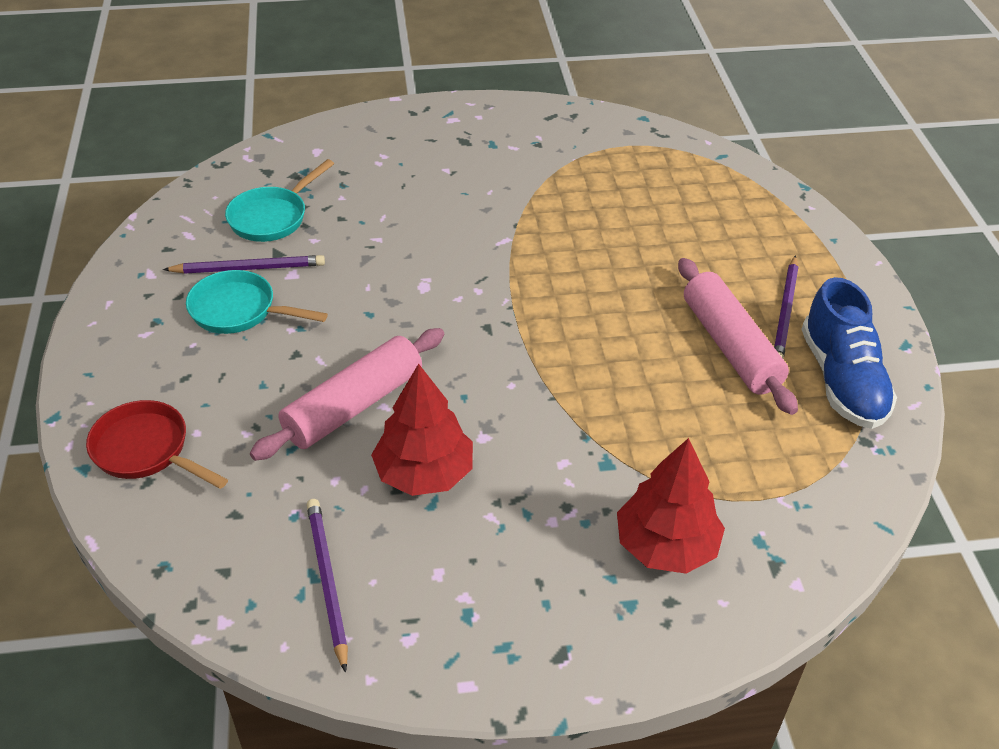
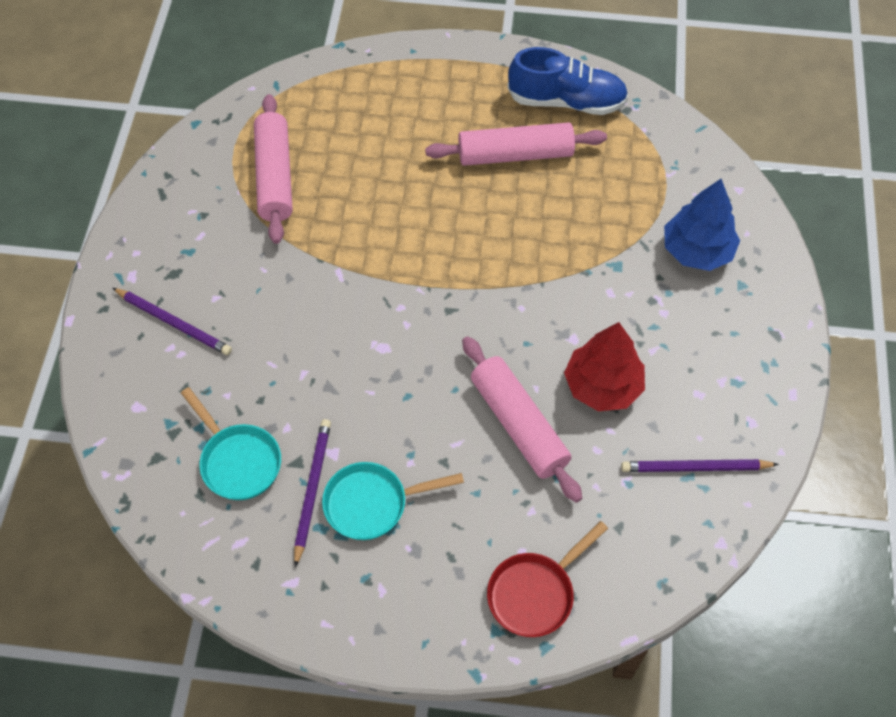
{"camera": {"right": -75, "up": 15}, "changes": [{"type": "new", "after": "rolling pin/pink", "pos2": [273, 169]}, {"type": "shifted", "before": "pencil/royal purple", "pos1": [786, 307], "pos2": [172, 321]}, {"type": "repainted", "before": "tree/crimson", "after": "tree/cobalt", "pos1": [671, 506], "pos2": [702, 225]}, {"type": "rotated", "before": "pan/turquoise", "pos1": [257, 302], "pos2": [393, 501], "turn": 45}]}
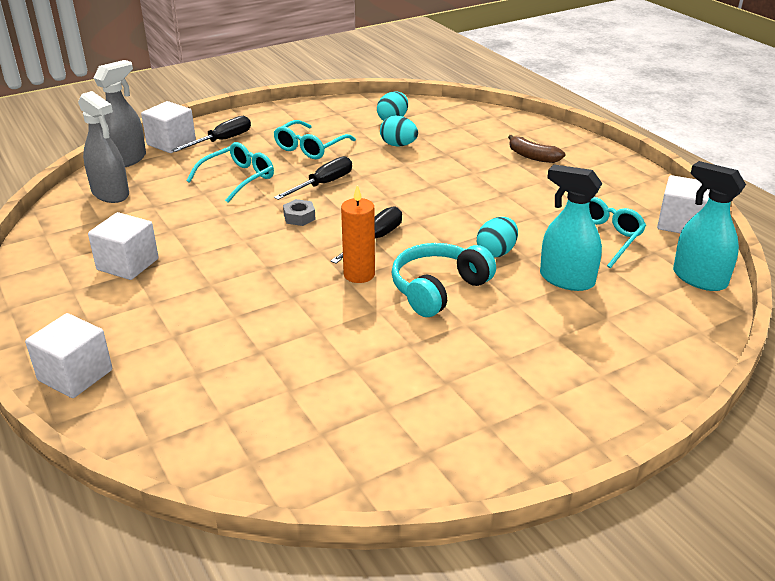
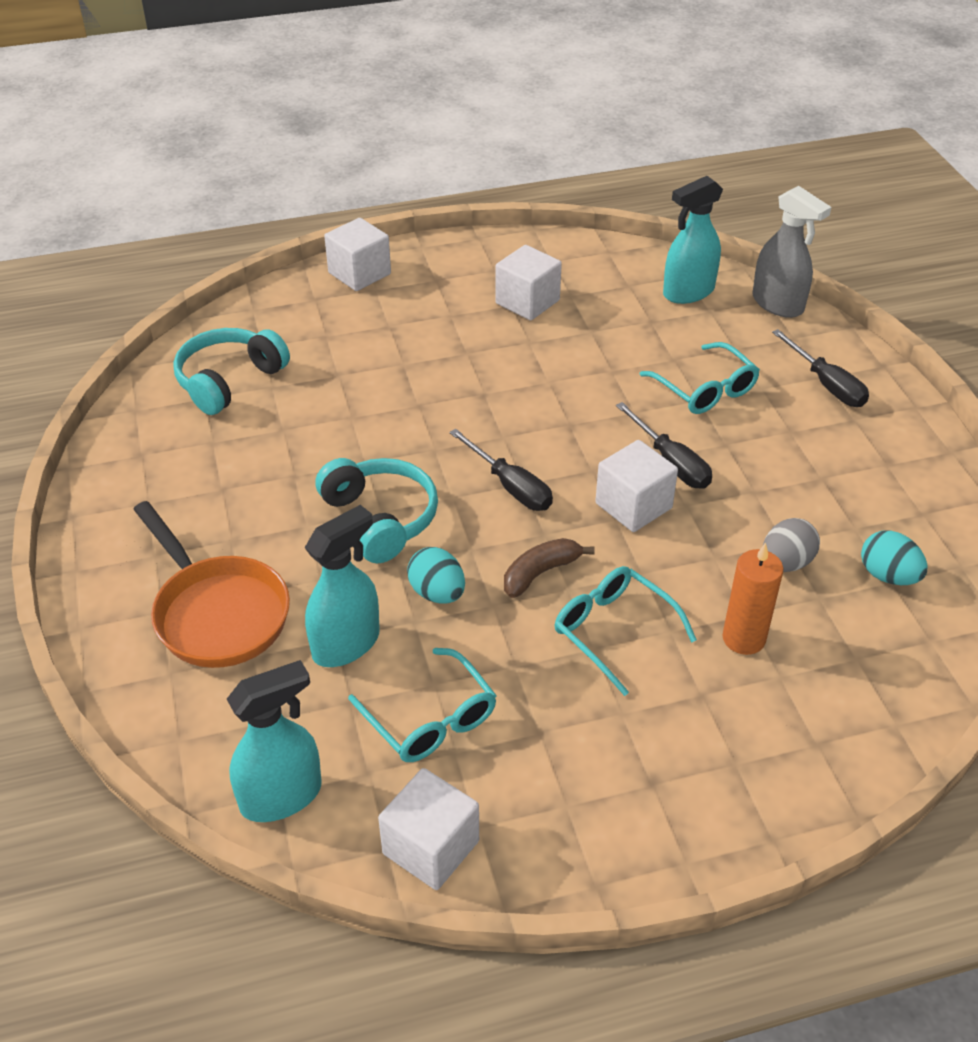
{"camera": {"right": 105, "up": 10}, "changes": [{"type": "gone", "before": "hex nut/ash-grey", "pos1": [299, 212]}, {"type": "new", "after": "pan/orange-coloured", "pos2": [211, 584]}, {"type": "new", "after": "headset/turquoise", "pos2": [231, 371]}, {"type": "shifted", "before": "solid cube/snow-white", "pos1": [168, 127], "pos2": [636, 486]}, {"type": "shifted", "before": "spectacles/turquoise", "pos1": [314, 139], "pos2": [625, 631]}, {"type": "shifted", "before": "candle/orange-coloured", "pos1": [358, 234], "pos2": [752, 599]}, {"type": "shifted", "before": "banana fruit/brown", "pos1": [537, 149], "pos2": [549, 568]}, {"type": "repainted", "before": "sprayer/ash-grey", "after": "sprayer/turquoise", "pos1": [103, 147], "pos2": [693, 240]}, {"type": "repainted", "before": "egg/turquoise", "after": "egg/ash-grey", "pos1": [399, 131], "pos2": [791, 545]}]}
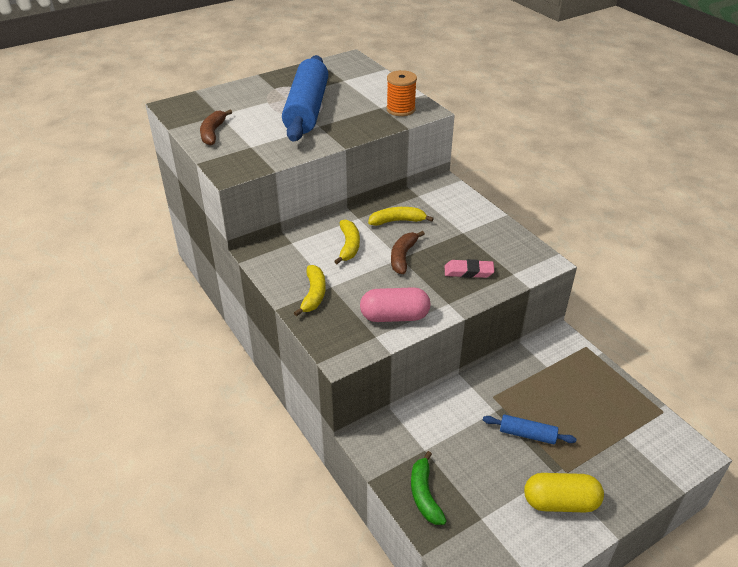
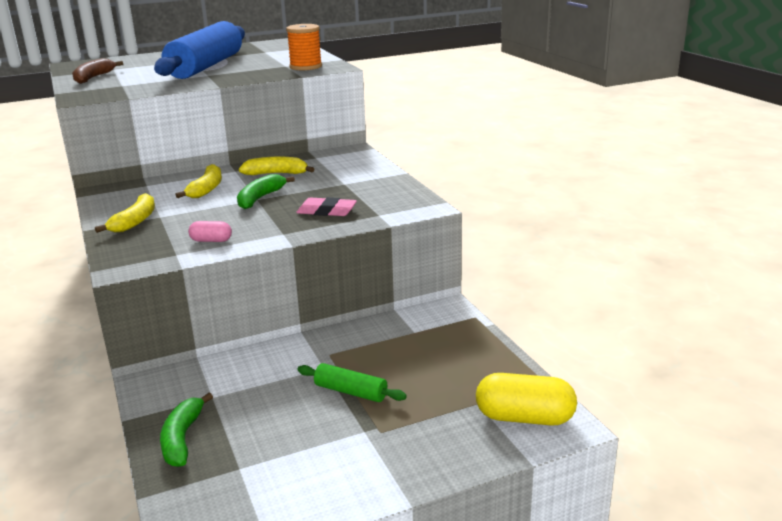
{"camera": {"right": 10, "up": -15}, "changes": [{"type": "shifted", "before": "pill shape/bright yellow", "pos1": [564, 492], "pos2": [526, 399]}, {"type": "repainted", "before": "banana fruit/brown", "after": "banana fruit/green", "pos1": [408, 252], "pos2": [266, 191]}, {"type": "repainted", "before": "rolling pin/cobalt", "after": "rolling pin/green", "pos1": [529, 429], "pos2": [352, 382]}, {"type": "scaled", "before": "pill shape/pink", "pos1": [395, 304], "pos2": [210, 231], "scale": 0.51}]}
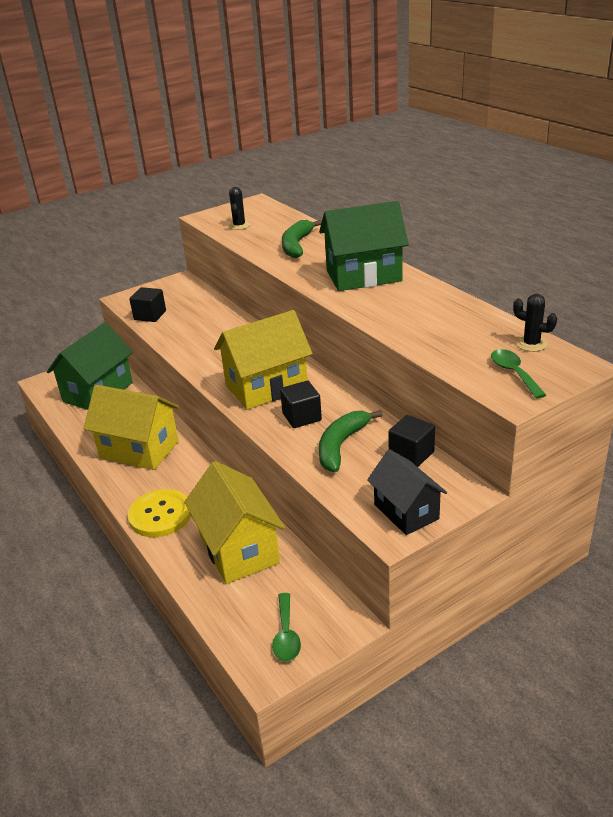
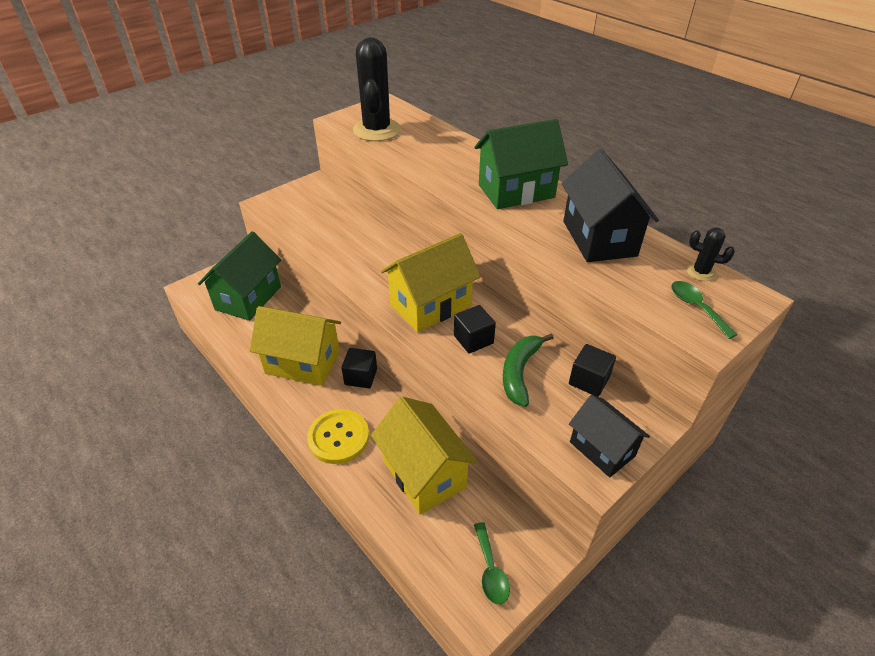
{"camera": {"right": -10, "up": 10}, "changes": [{"type": "gone", "before": "banana fruit/green", "pos1": [302, 239]}, {"type": "new", "after": "cottage/jet-black", "pos2": [610, 205]}, {"type": "shifted", "before": "solid cube/jet-black", "pos1": [147, 304], "pos2": [359, 368]}, {"type": "scaled", "before": "cactus/jet-black", "pos1": [239, 208], "pos2": [377, 89], "scale": 2.27}]}
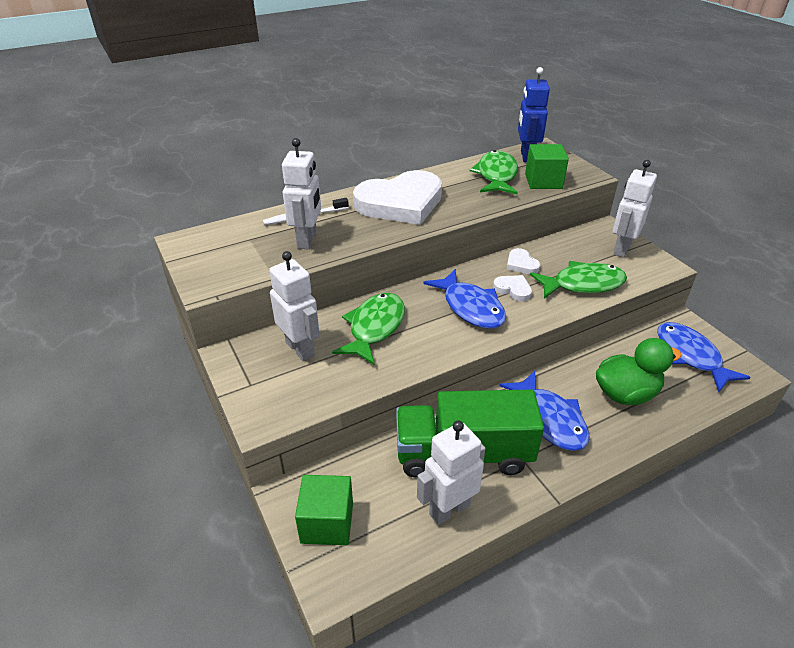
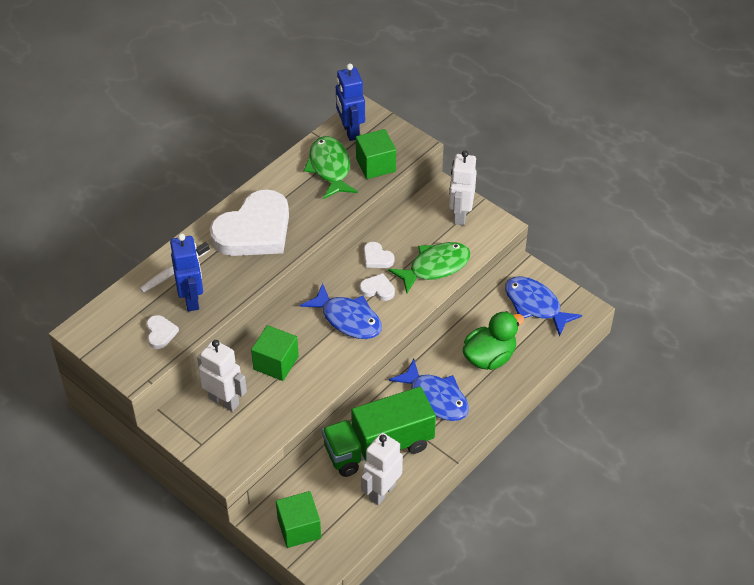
{"camera": {"right": -20, "up": 10}, "changes": [{"type": "new", "after": "heart/snow-white", "pos2": [162, 332]}, {"type": "swapped", "before": "toy fish/green", "after": "solid cube/green", "pos1": [368, 329], "pos2": [275, 353]}, {"type": "repainted", "before": "robot/snow-white", "after": "robot/cobalt", "pos1": [301, 193], "pos2": [186, 272]}]}
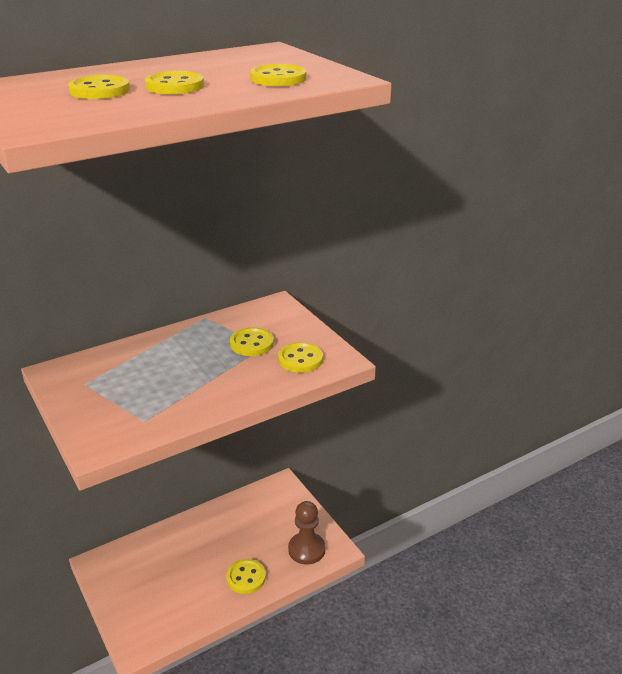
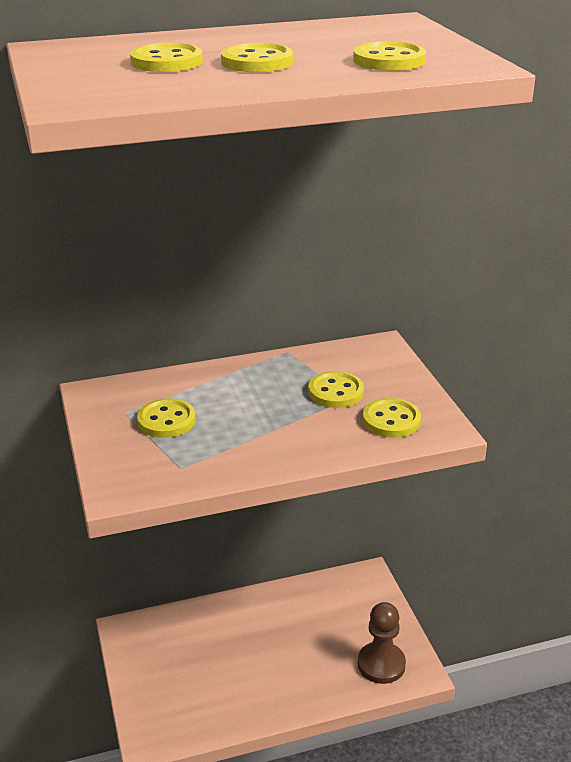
{"camera": {"right": 15, "up": 0}, "changes": [{"type": "shifted", "before": "shirt button/bright yellow", "pos1": [246, 576], "pos2": [166, 418]}]}
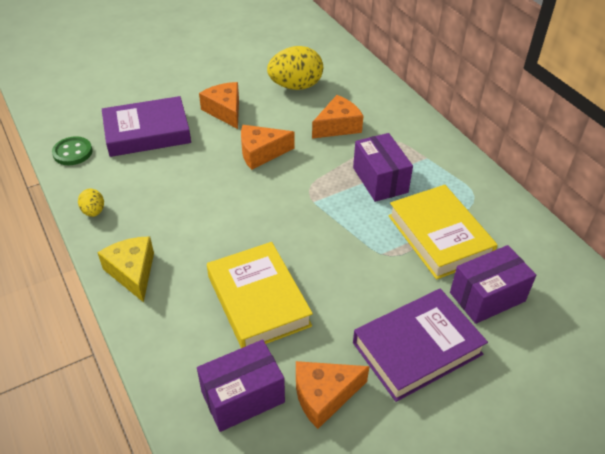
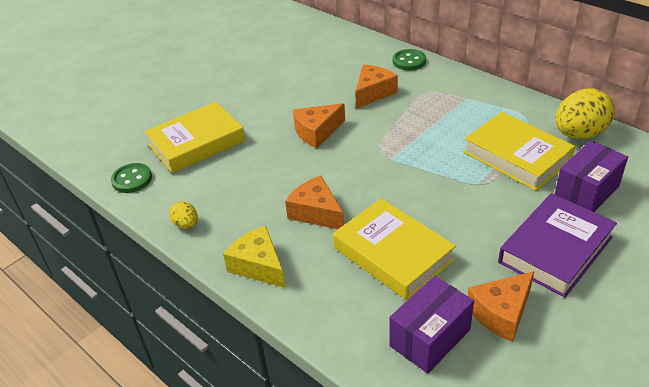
{"camera": {"right": -15, "up": -5}, "changes": [{"type": "gone", "before": "parcel/royal purple", "pos1": [383, 167]}, {"type": "new", "after": "shirt button/green", "pos2": [409, 60]}, {"type": "shifted", "before": "piece of cheese/orange-coloured", "pos1": [219, 105], "pos2": [314, 202]}, {"type": "shifted", "before": "egg/bright yellow", "pos1": [295, 68], "pos2": [585, 114]}, {"type": "repainted", "before": "book/royal purple", "after": "book/bright yellow", "pos1": [146, 126], "pos2": [194, 137]}]}
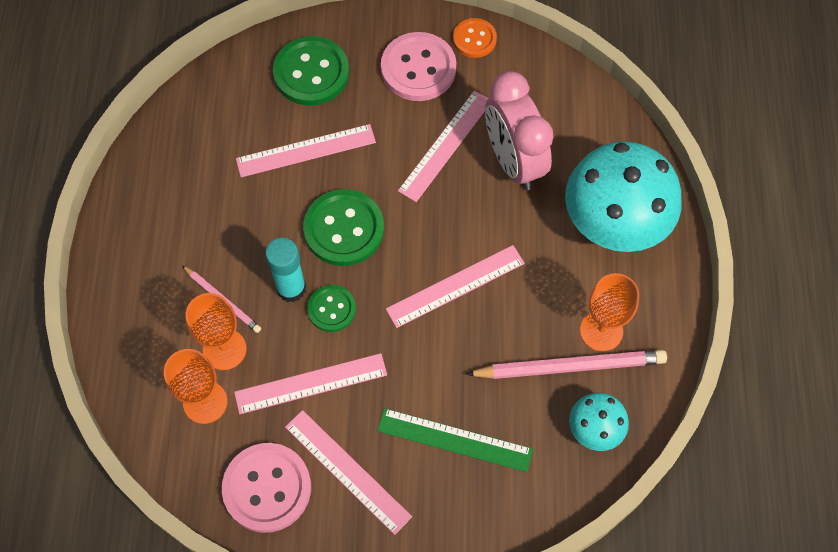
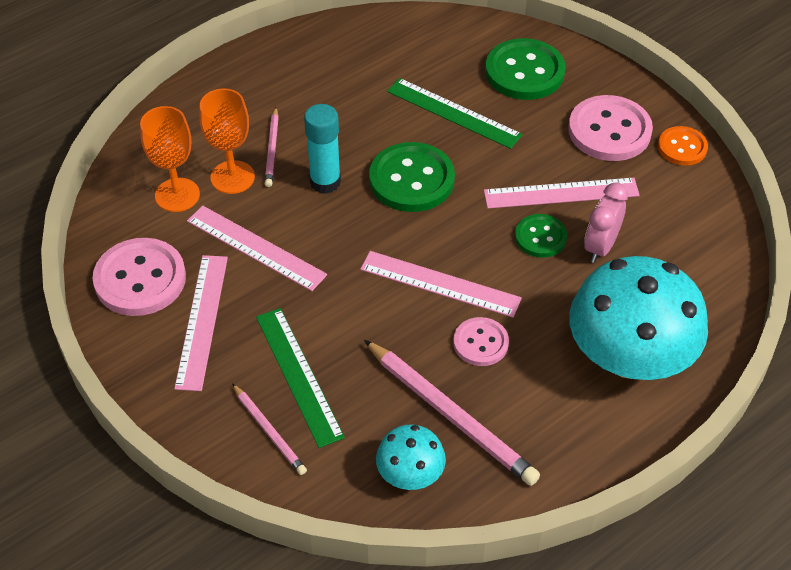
{"camera": {"right": 50, "up": -15}, "changes": [{"type": "gone", "before": "chalice/orange-coloured", "pos1": [609, 312]}, {"type": "new", "after": "pencil/pink", "pos2": [269, 429]}, {"type": "new", "after": "shirt button/pink", "pos2": [481, 341]}, {"type": "shifted", "before": "shirt button/green", "pos1": [331, 308], "pos2": [541, 236]}, {"type": "repainted", "before": "straightedge/pink", "after": "straightedge/green", "pos1": [306, 150], "pos2": [455, 113]}, {"type": "scaled", "before": "clock/pink", "pos1": [519, 130], "pos2": [606, 222], "scale": 0.58}]}
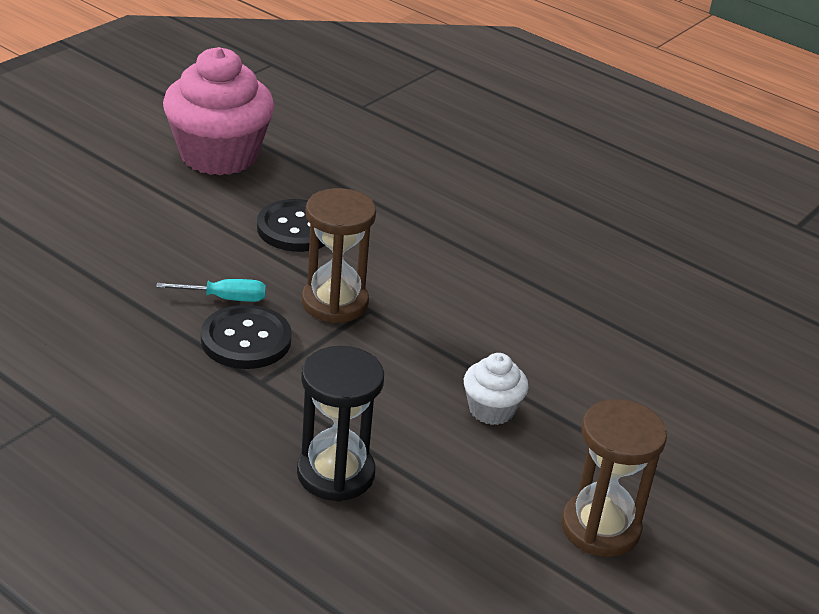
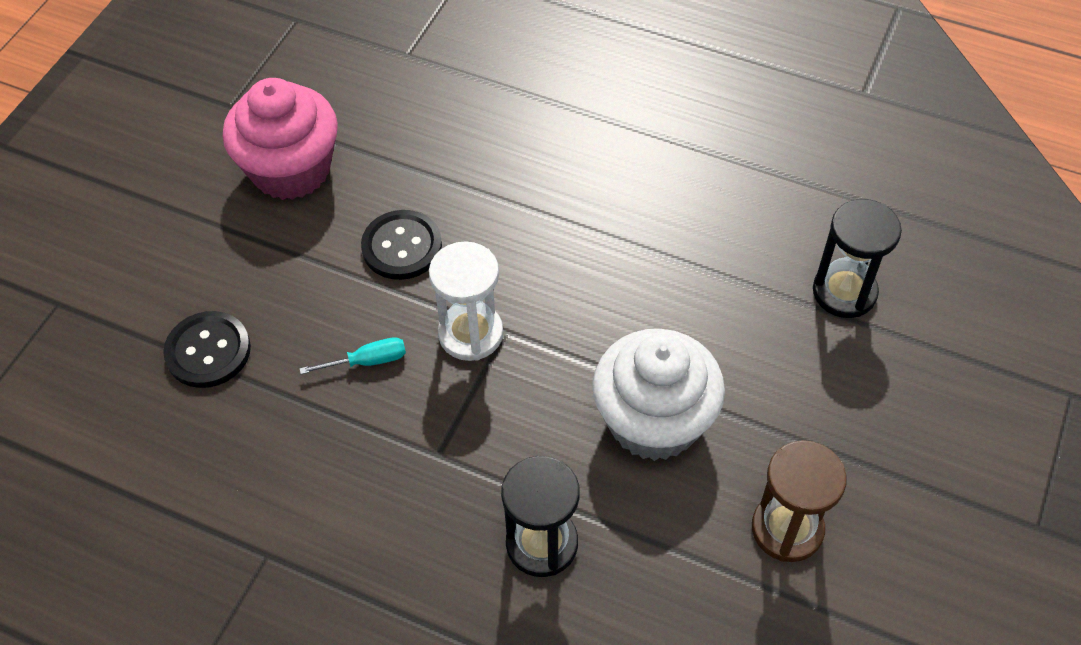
{"camera": {"right": -10, "up": 20}, "changes": [{"type": "new", "after": "hourglass/jet-black", "pos2": [857, 258]}, {"type": "shifted", "before": "shirt button/jet-black", "pos1": [246, 337], "pos2": [207, 349]}, {"type": "repainted", "before": "hourglass/brown", "after": "hourglass/snow-white", "pos1": [339, 255], "pos2": [466, 301]}, {"type": "scaled", "before": "fairy cake/snow-white", "pos1": [496, 389], "pos2": [658, 395], "scale": 2.09}]}
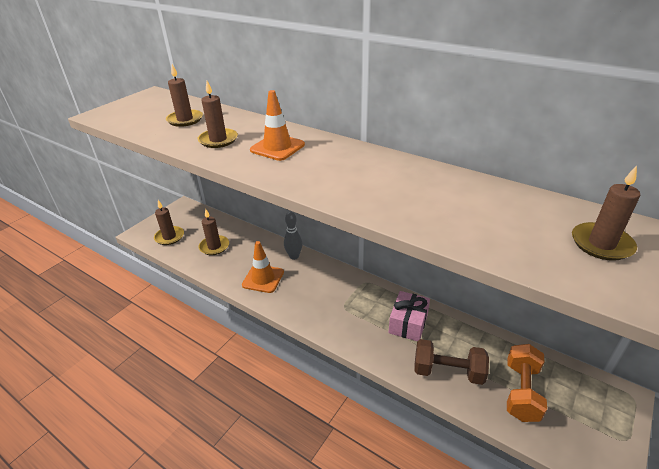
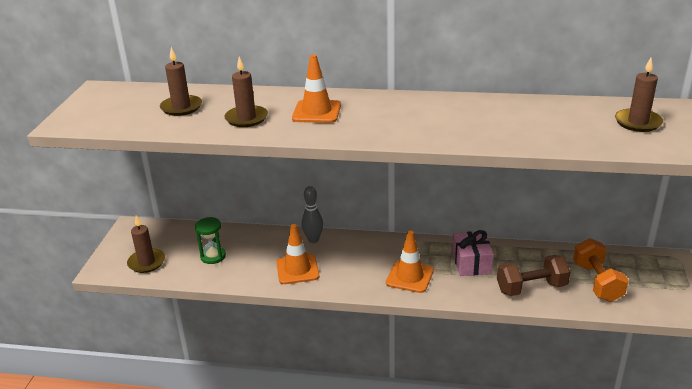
{"camera": {"right": -25, "up": -5}, "changes": [{"type": "new", "after": "road cone/orange-coloured", "pos2": [410, 262]}, {"type": "swapped", "before": "candle/brown", "after": "hourglass/green", "pos1": [214, 232], "pos2": [210, 240]}]}
